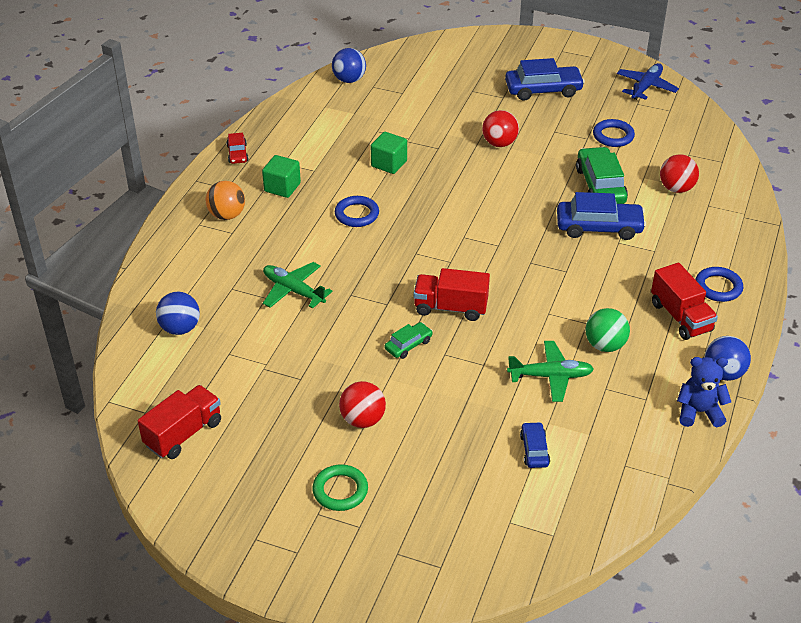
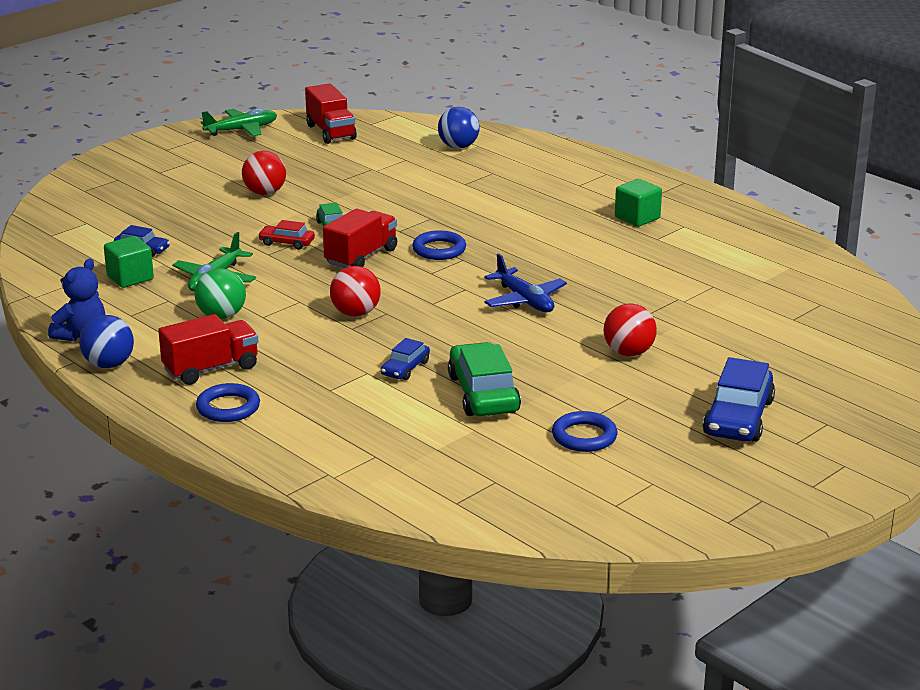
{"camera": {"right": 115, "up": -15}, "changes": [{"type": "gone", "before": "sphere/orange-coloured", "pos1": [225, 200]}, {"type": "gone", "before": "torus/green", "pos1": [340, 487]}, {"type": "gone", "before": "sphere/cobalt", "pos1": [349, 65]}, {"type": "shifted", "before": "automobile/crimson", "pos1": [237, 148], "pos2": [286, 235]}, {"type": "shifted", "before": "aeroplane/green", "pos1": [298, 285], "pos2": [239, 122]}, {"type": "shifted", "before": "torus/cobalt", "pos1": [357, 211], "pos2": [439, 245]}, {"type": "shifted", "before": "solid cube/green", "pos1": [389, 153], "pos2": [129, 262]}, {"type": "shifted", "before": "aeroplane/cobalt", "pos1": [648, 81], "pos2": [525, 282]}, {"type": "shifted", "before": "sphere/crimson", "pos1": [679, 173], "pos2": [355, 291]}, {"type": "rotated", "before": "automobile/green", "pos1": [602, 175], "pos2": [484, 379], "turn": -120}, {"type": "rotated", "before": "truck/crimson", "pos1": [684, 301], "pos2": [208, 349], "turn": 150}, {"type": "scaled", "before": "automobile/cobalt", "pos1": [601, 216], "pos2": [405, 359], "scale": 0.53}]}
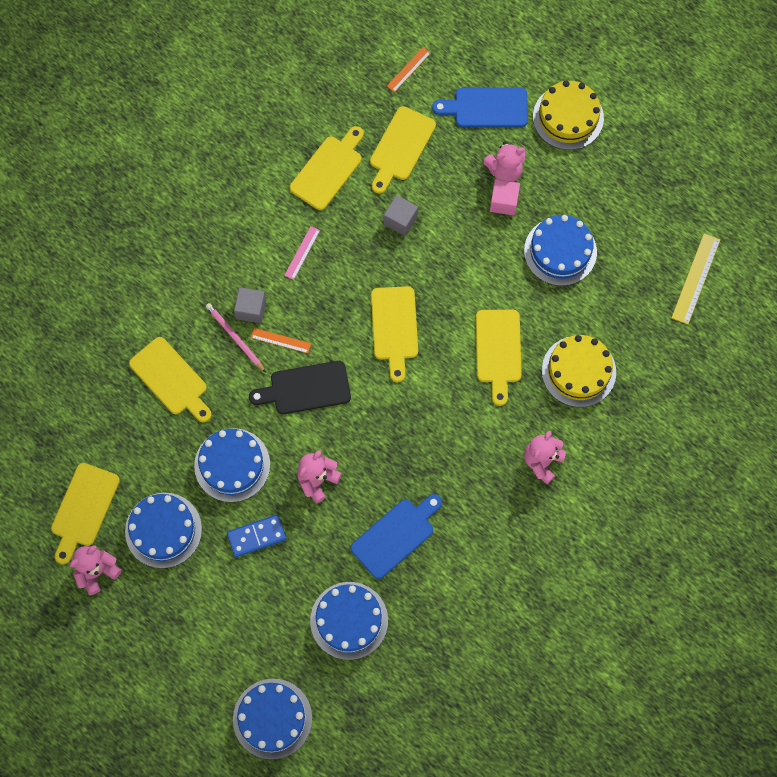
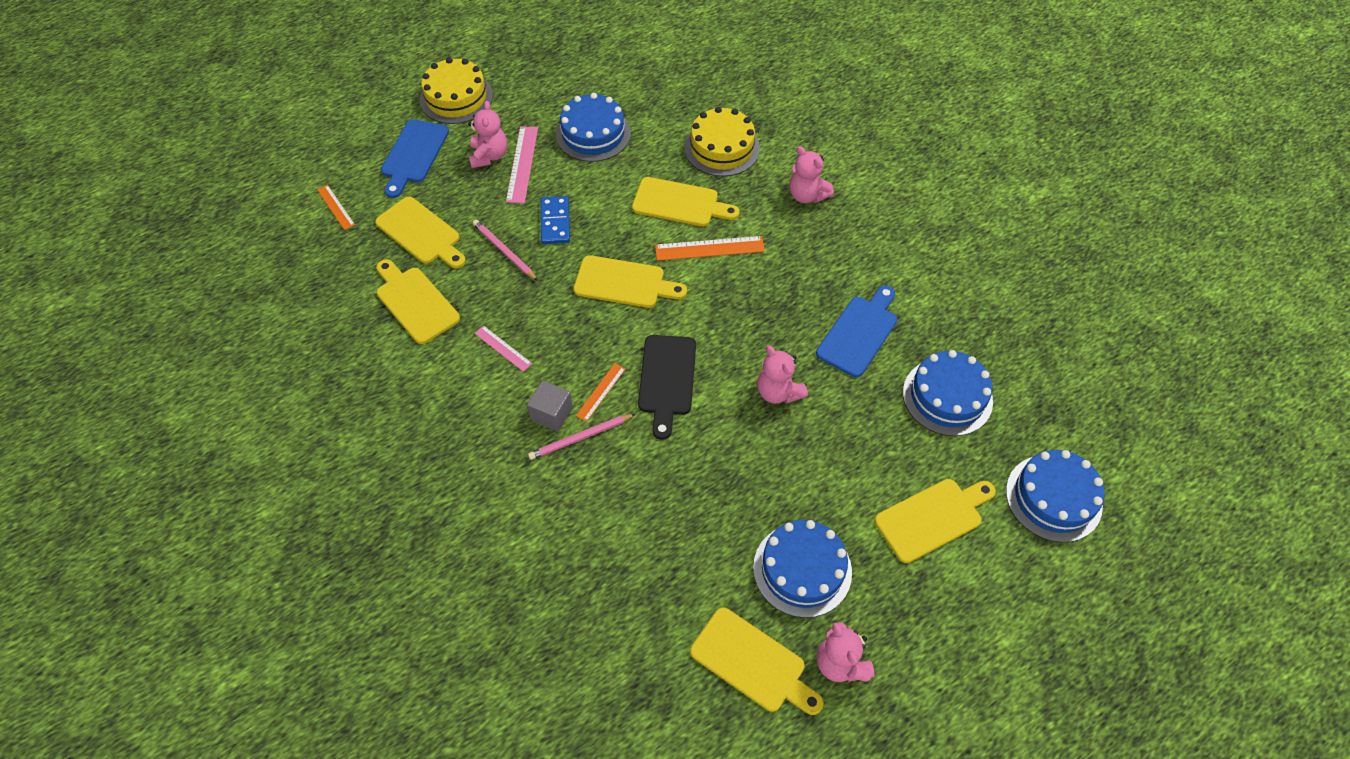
{"camera": {"right": -75, "up": -15}, "changes": [{"type": "gone", "before": "layer cake/cobalt", "pos1": [232, 465]}, {"type": "gone", "before": "straightedge/bright yellow", "pos1": [696, 279]}, {"type": "new", "after": "straightedge/orange-coloured", "pos2": [710, 248]}, {"type": "shifted", "before": "cutting board/bright yellow", "pos1": [170, 379], "pos2": [935, 521]}, {"type": "shifted", "before": "domino tile/cobalt", "pos1": [256, 535], "pos2": [555, 220]}, {"type": "swapped", "before": "solid cube/ash-grey", "after": "pencil/pink", "pos1": [401, 215], "pos2": [505, 250]}, {"type": "swapped", "before": "solid cube/pink", "after": "straightedge/pink", "pos1": [505, 197], "pos2": [522, 164]}, {"type": "rotated", "before": "cutting board/cobalt", "pos1": [396, 536], "pos2": [856, 331], "turn": 60}]}
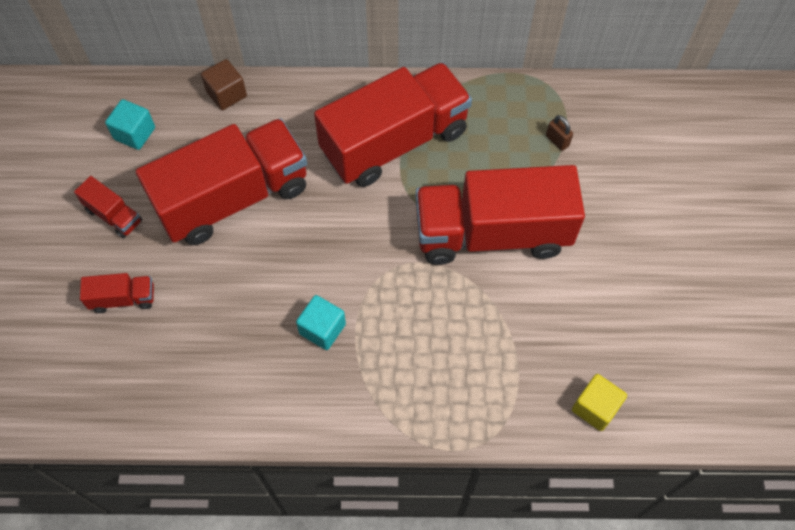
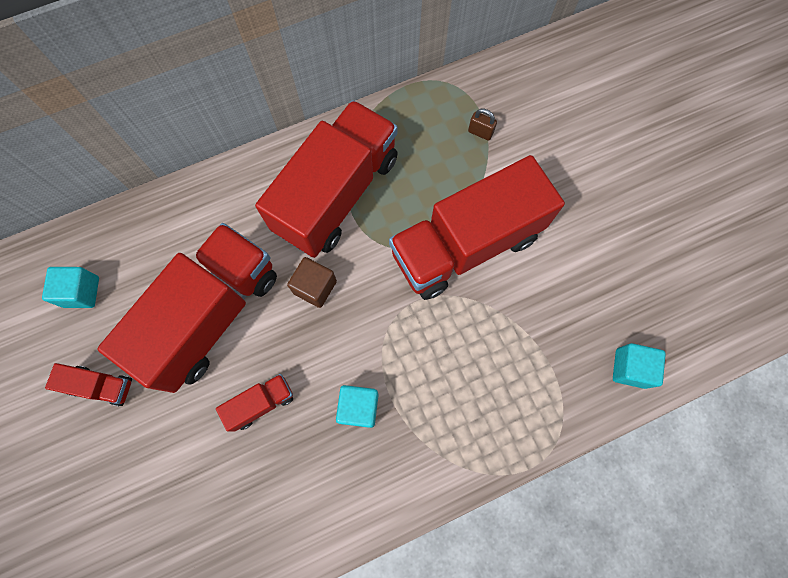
{"camera": {"right": -25, "up": 10}, "changes": [{"type": "shifted", "before": "truck/crimson", "pos1": [117, 293], "pos2": [254, 403]}, {"type": "shifted", "before": "solid cube/brown", "pos1": [224, 84], "pos2": [312, 282]}, {"type": "repainted", "before": "solid cube/bright yellow", "after": "solid cube/turquoise", "pos1": [599, 402], "pos2": [639, 366]}]}
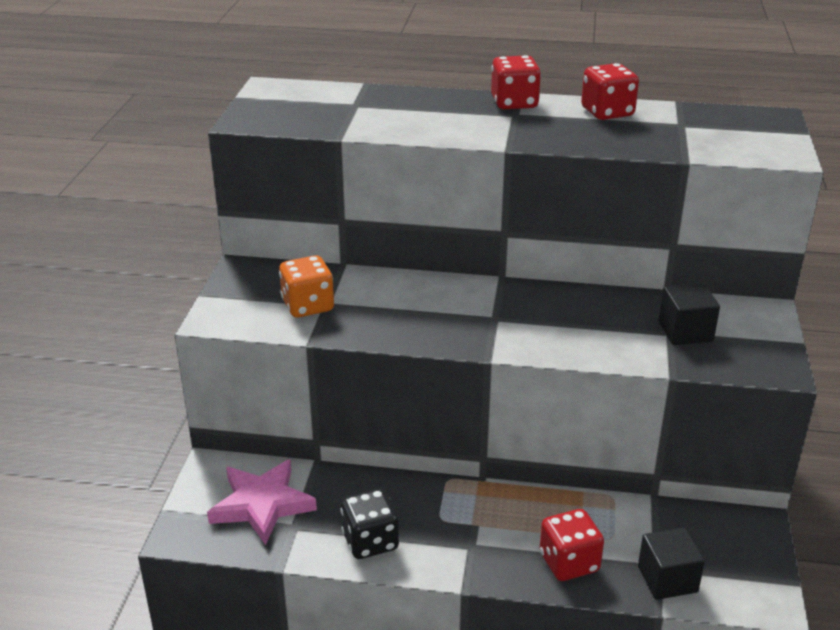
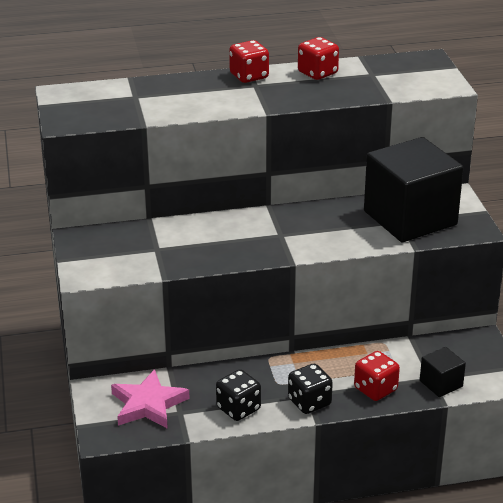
{"camera": {"right": -20, "up": 0}, "changes": [{"type": "gone", "before": "die/orange-coloured", "pos1": [306, 286]}, {"type": "new", "after": "die/jet-black", "pos2": [310, 389]}, {"type": "scaled", "before": "solid cube/jet-black", "pos1": [689, 314], "pos2": [413, 189], "scale": 2.28}]}
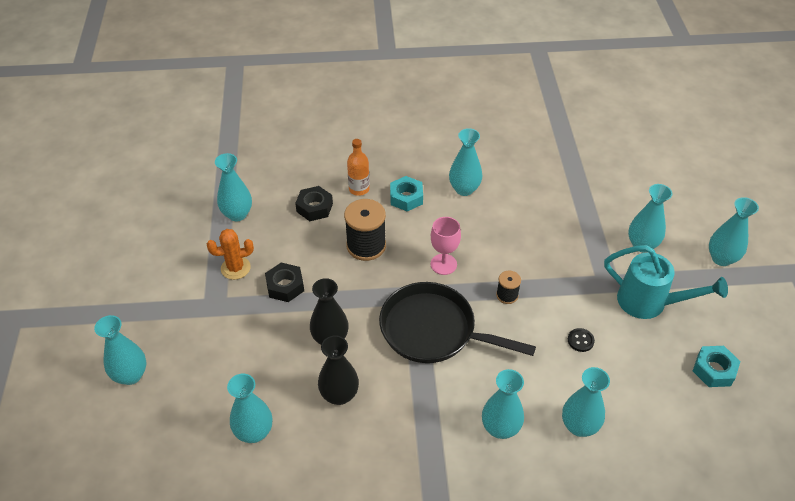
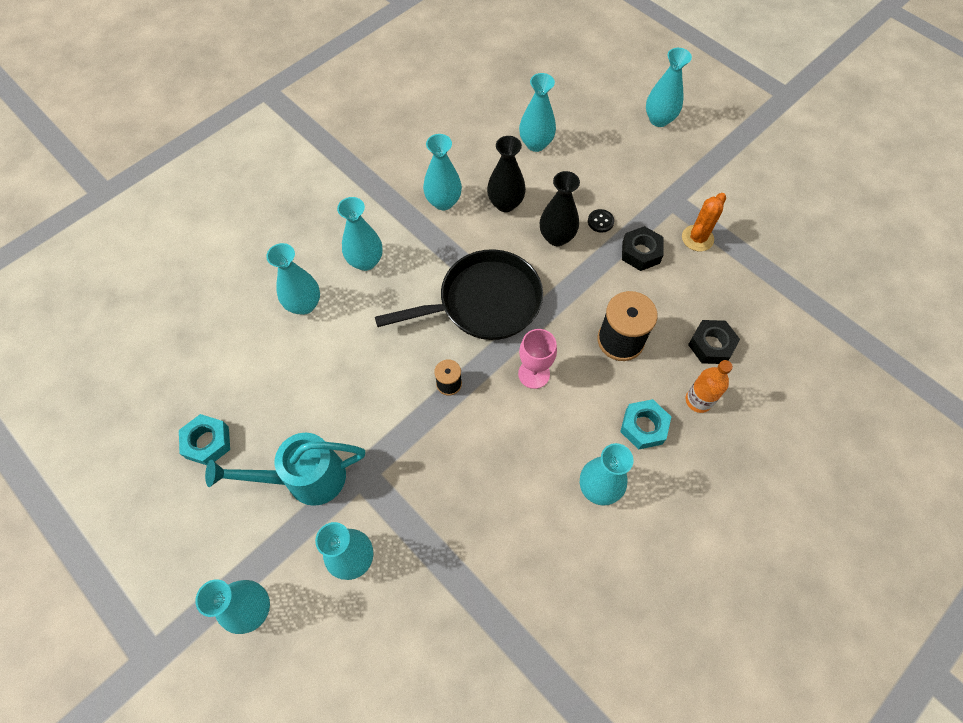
{"camera": {"right": 140, "up": 15}, "changes": [{"type": "shifted", "before": "vase/turquoise", "pos1": [233, 187], "pos2": [442, 172]}, {"type": "shifted", "before": "shirt button/jet-black", "pos1": [581, 340], "pos2": [601, 221]}]}
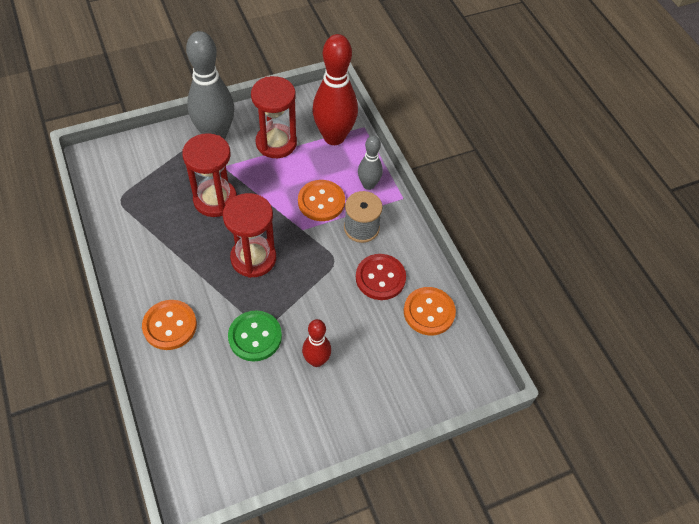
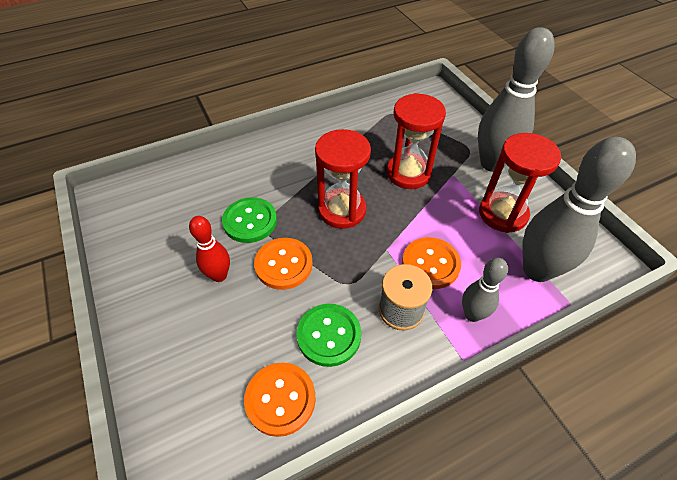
{"camera": {"right": 90, "up": -5}, "changes": [{"type": "shifted", "before": "shirt button/orange-coloured", "pos1": [169, 325], "pos2": [283, 264]}, {"type": "repainted", "before": "tenpin/crimson", "after": "tenpin/ash-grey", "pos1": [335, 89], "pos2": [579, 209]}, {"type": "repainted", "before": "shirt button/crimson", "after": "shirt button/green", "pos1": [381, 277], "pos2": [328, 335]}]}
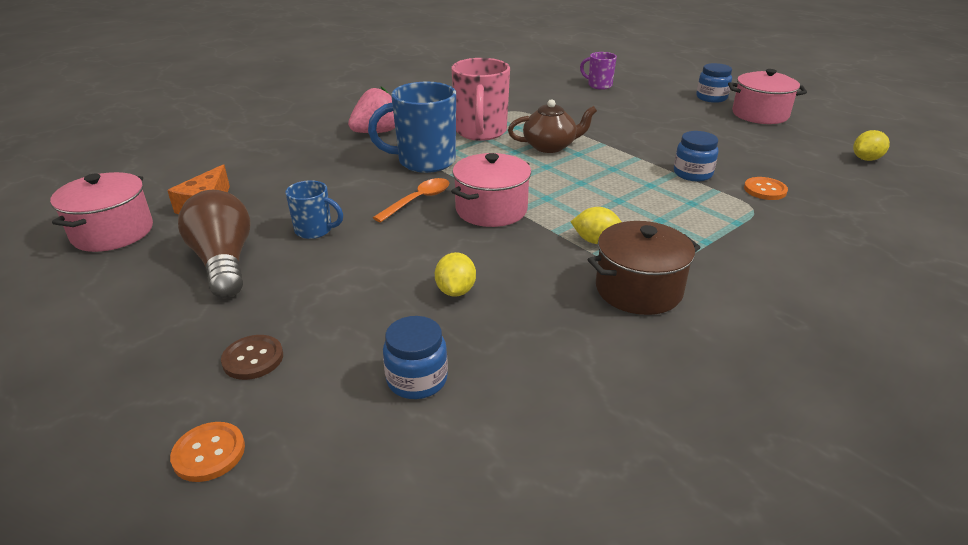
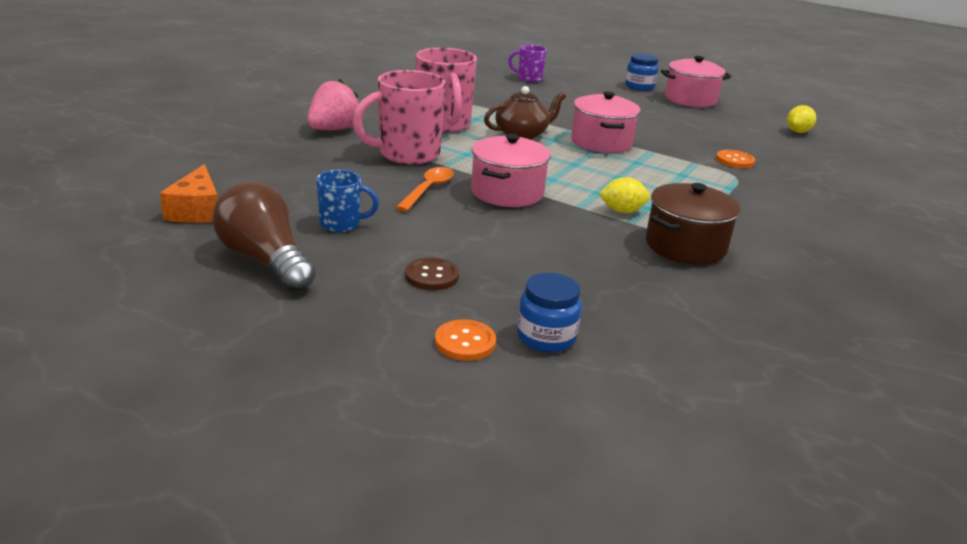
{"camera": {"right": -20, "up": -5}, "changes": [{"type": "gone", "before": "citrus fruit/bright yellow", "pos1": [455, 274]}, {"type": "gone", "before": "jam jar/cobalt", "pos1": [696, 156]}, {"type": "shifted", "before": "pot/pink", "pos1": [101, 212], "pos2": [606, 122]}, {"type": "shifted", "before": "shirt button/orange-coloured", "pos1": [207, 452], "pos2": [465, 340]}, {"type": "shifted", "before": "shirt button/brown", "pos1": [252, 357], "pos2": [432, 273]}, {"type": "repainted", "before": "tea mug/cobalt", "after": "tea mug/pink", "pos1": [412, 127], "pos2": [399, 117]}]}
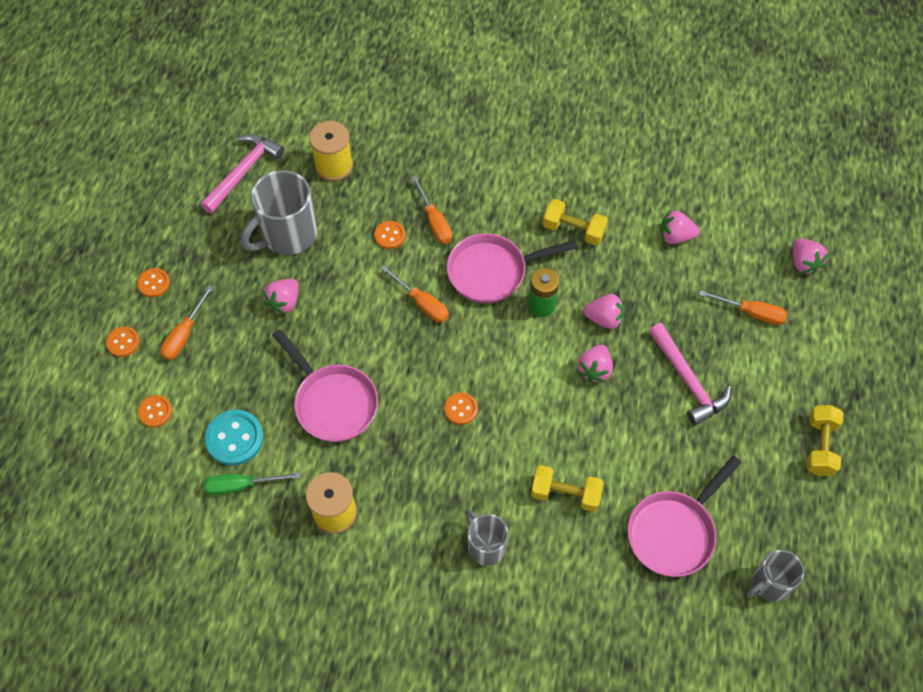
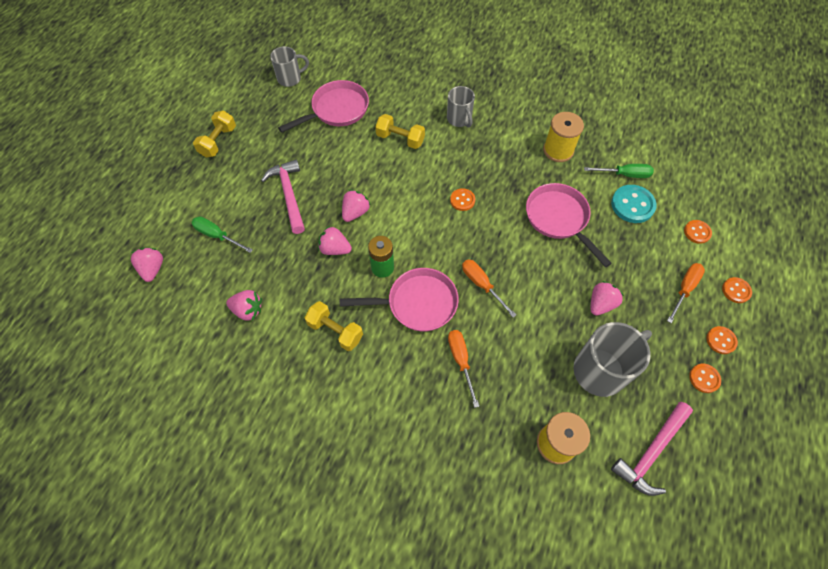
{"camera": {"right": -170, "up": 0}, "changes": [{"type": "shifted", "before": "shirt button/orange-coloured", "pos1": [389, 235], "pos2": [705, 378]}, {"type": "repainted", "before": "hand screwdriver/orange-coloured", "after": "hand screwdriver/green", "pos1": [743, 307], "pos2": [222, 234]}]}
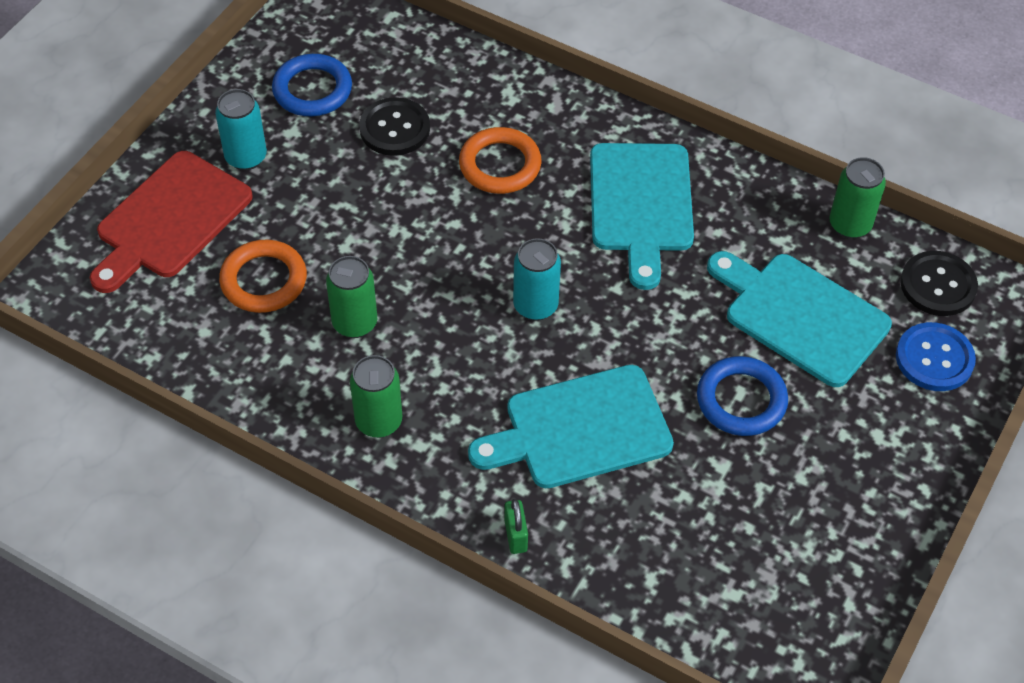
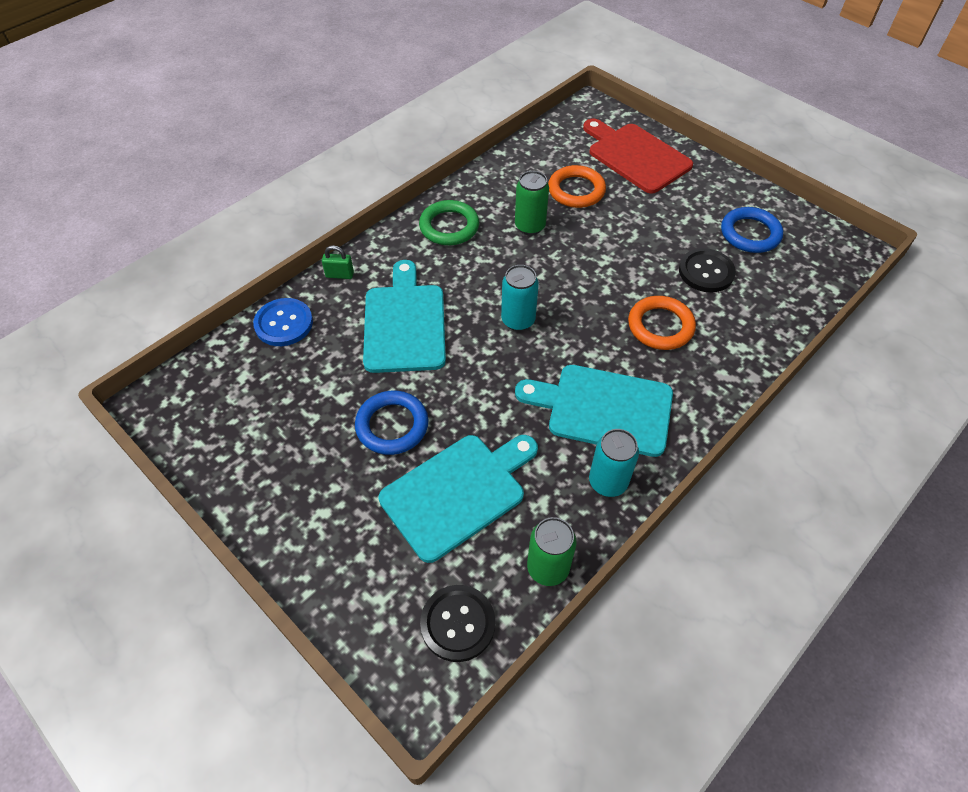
{"camera": {"right": 105, "up": 0}, "changes": [{"type": "shifted", "before": "tin/turquoise", "pos1": [241, 129], "pos2": [614, 463]}, {"type": "shifted", "before": "shirt button/cobalt", "pos1": [936, 356], "pos2": [283, 322]}, {"type": "swapped", "before": "tin/green", "after": "torus/green", "pos1": [376, 396], "pos2": [449, 222]}]}
